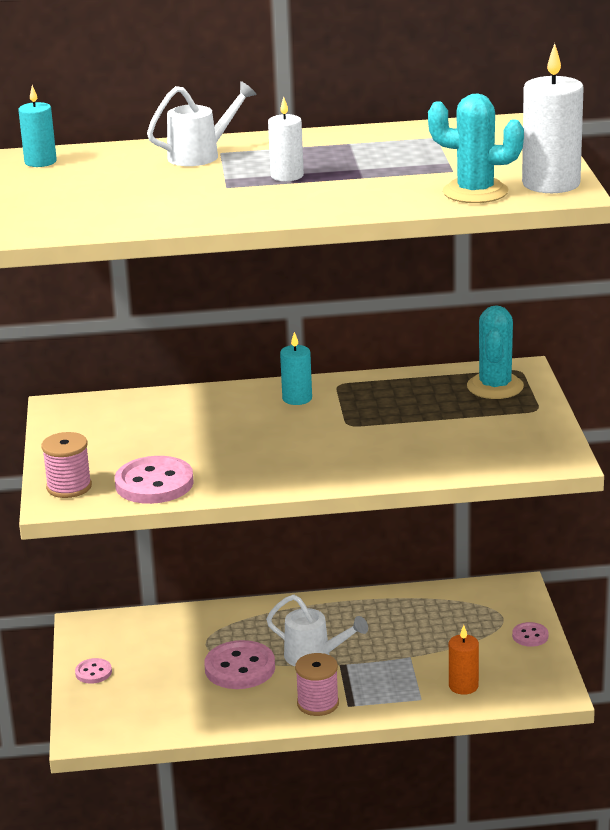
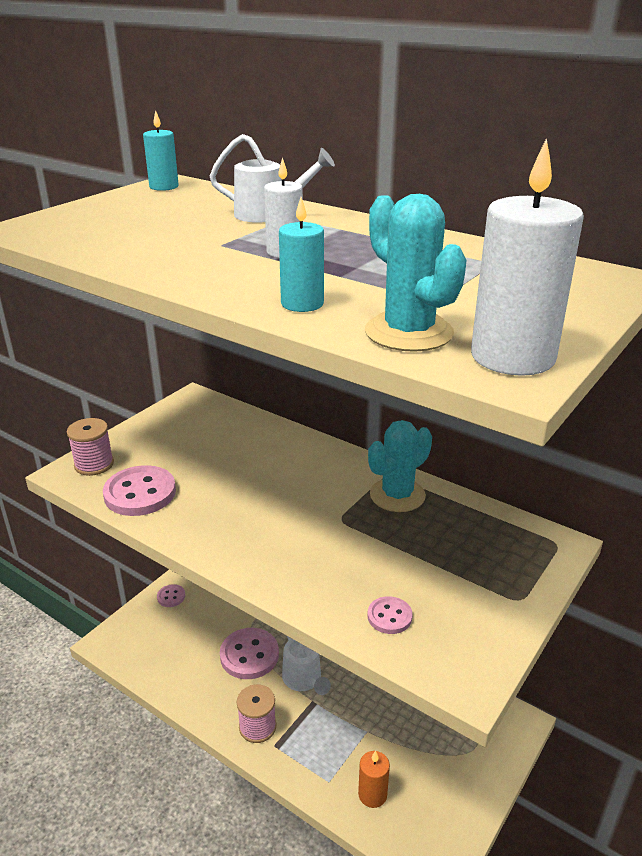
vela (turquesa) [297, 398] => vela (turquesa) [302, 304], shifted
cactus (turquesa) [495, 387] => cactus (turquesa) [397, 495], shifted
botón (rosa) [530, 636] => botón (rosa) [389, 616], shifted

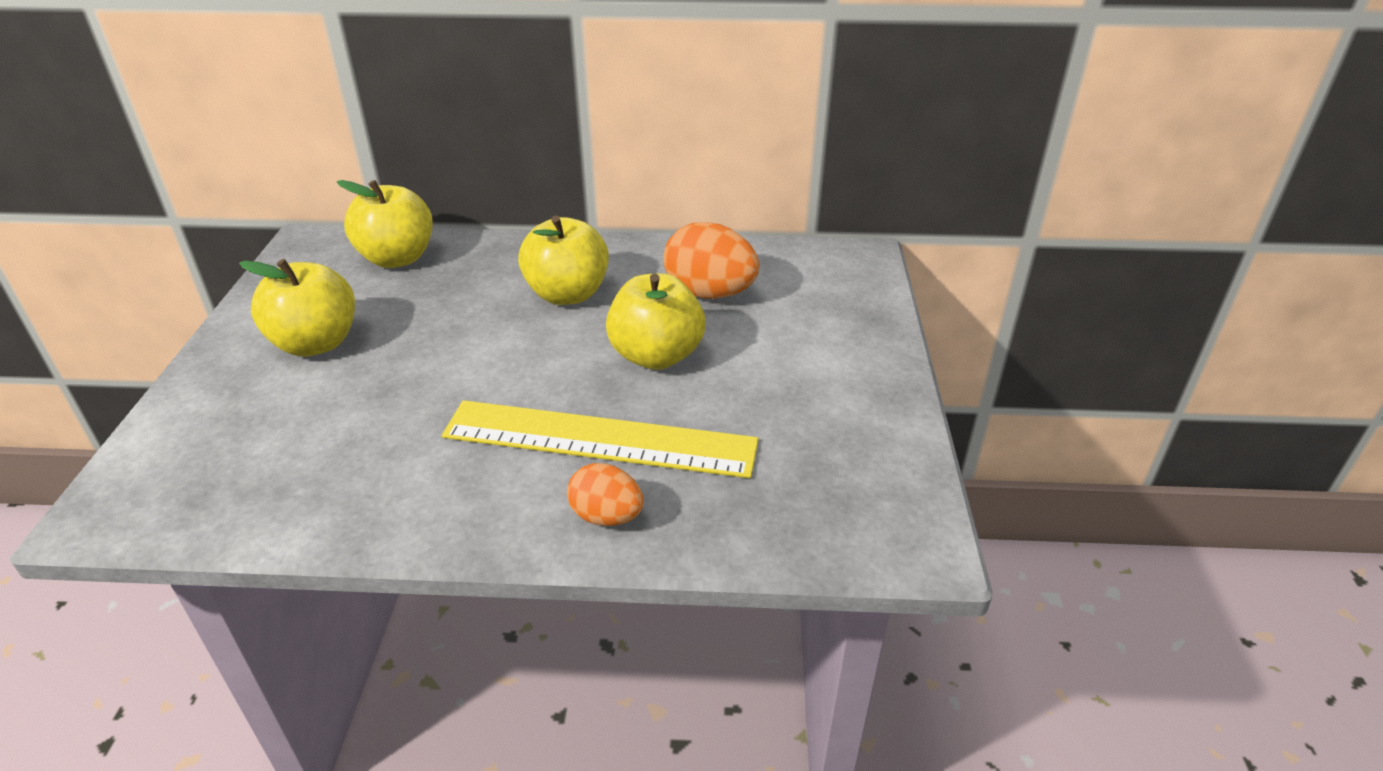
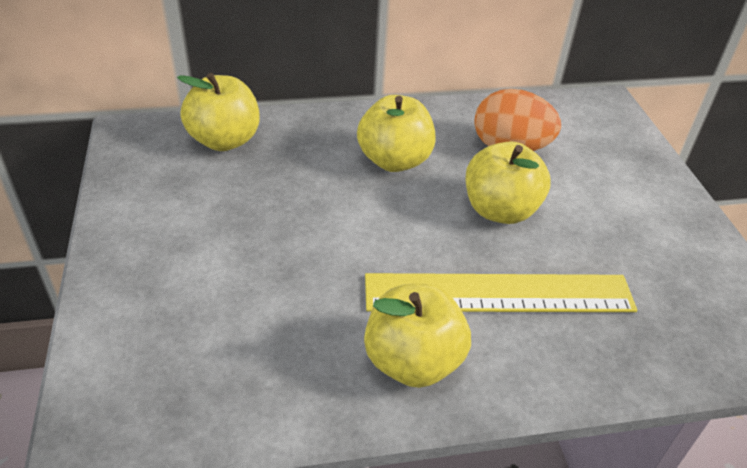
manzana (amarillo) [316, 343] => manzana (amarillo) [413, 361], shifted
huevo (naranja) [606, 516] => nothing

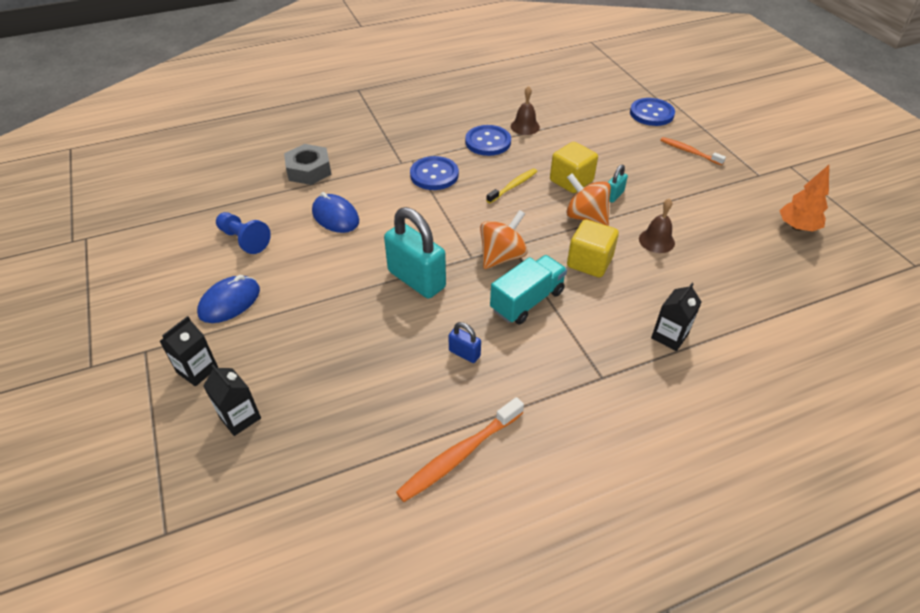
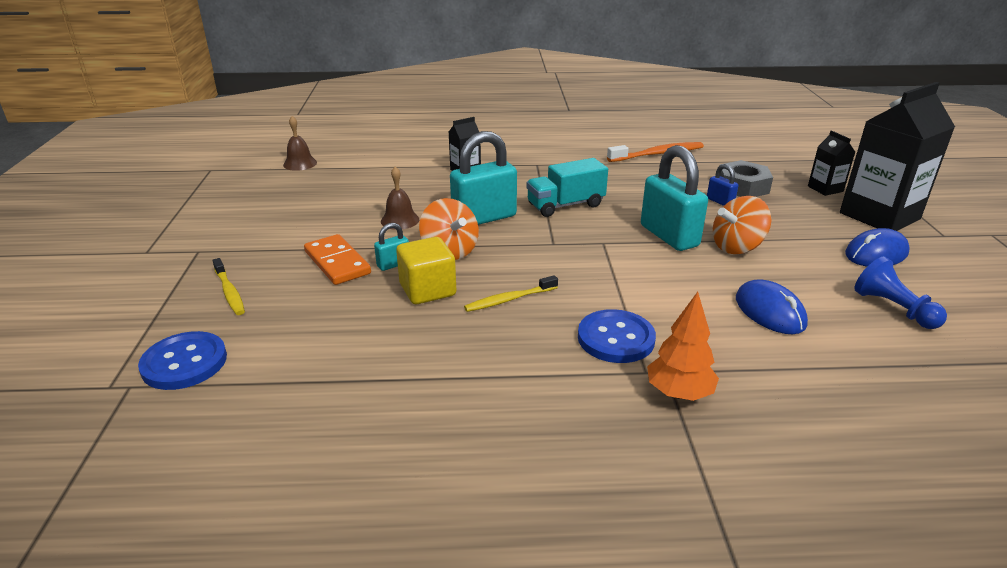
cartón de leche (negro) [197, 370] => cartón de leche (negro) [879, 216], x2.11
tuerca (gris) [309, 170] => tuerca (gris) [742, 187], shifted
candado (azul) [464, 353] => candado (azul) [720, 201], shifted
botón (azul) [488, 142] => nothing
peonza (naranja) [502, 256] => peonza (naranja) [737, 247], shifted
campana (marrón) [525, 126] => campana (marrón) [300, 163], shifted
cubo (amarillo) [589, 262] => candado (turquesa) [484, 218]
cepillo de dientes (naranja) [689, 152] => cepillo de dientes (amarillo) [230, 292]
árbol (naranja) [797, 227] => árbol (naranja) [679, 393], shifted
nothing => ficha de dominó (naranja) [337, 262]

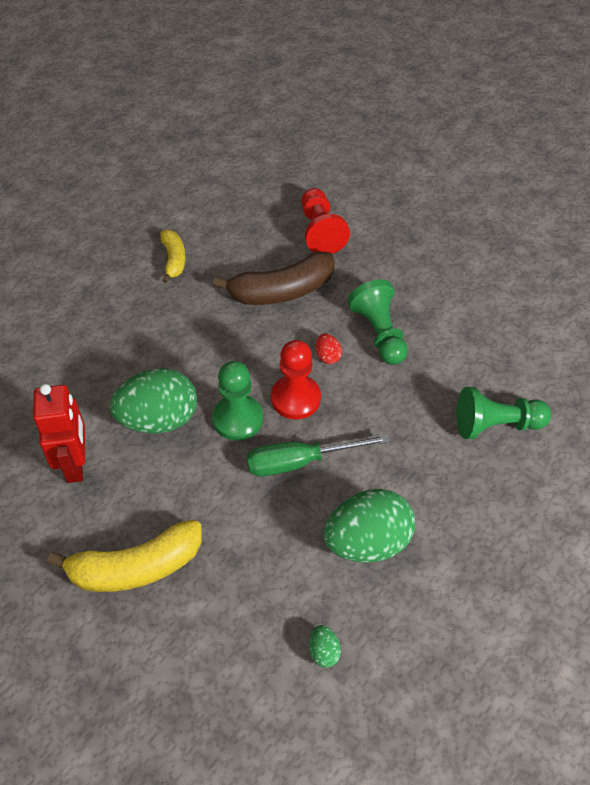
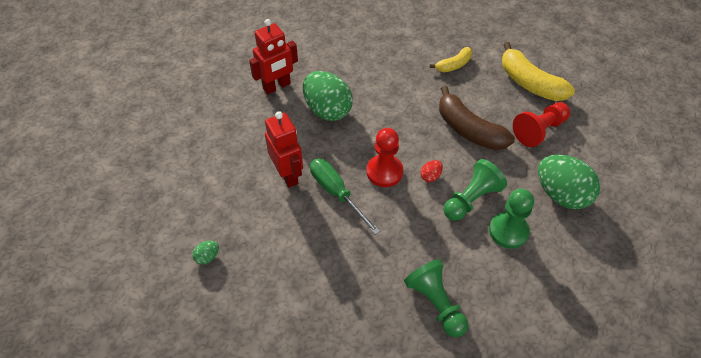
plátano (amarillo) [135, 567] => plátano (amarillo) [529, 83], shifted
peón (verde) [238, 419] => peón (verde) [508, 231], shifted
huevo (verde) [367, 542] => huevo (verde) [561, 194], shifted
nothing => robot (rojo) [288, 175]

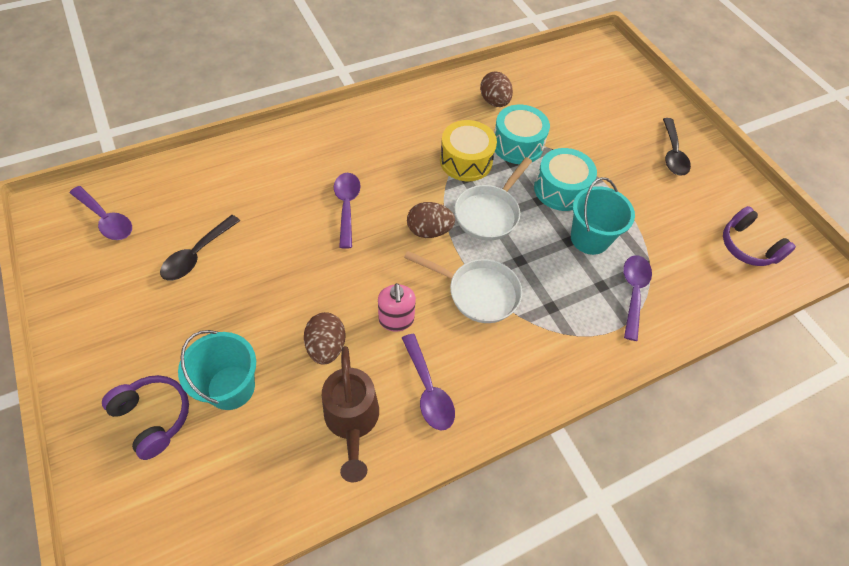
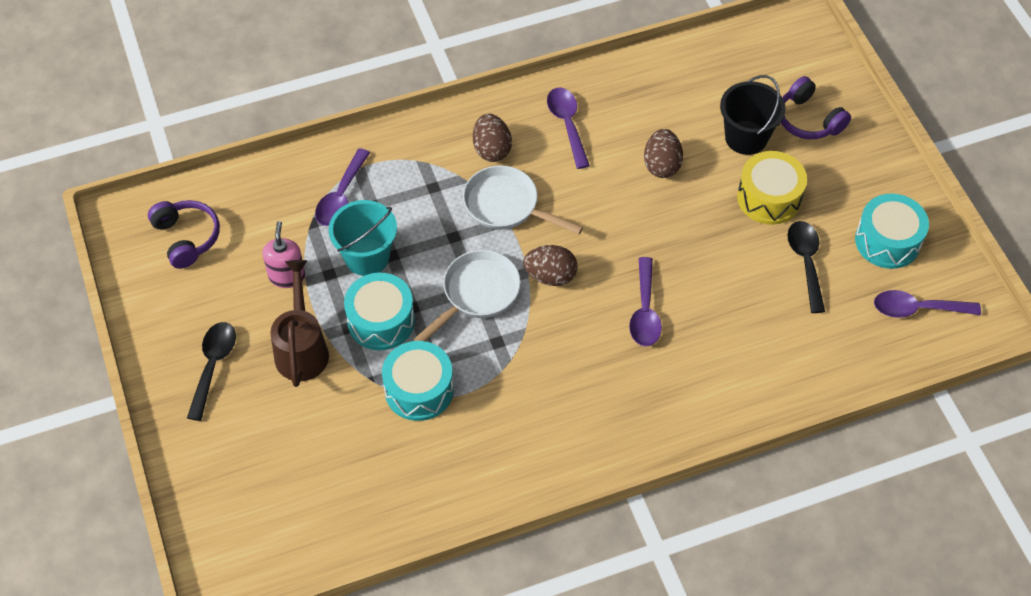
cuchara (morado) [106, 219] => cuchara (morado) [917, 309], 45 degrees counterclockwise
cuchara (negro) [197, 255] => cuchara (negro) [805, 262], 45 degrees counterclockwise
balde (turquesa) [231, 387] => balde (negro) [746, 137]
regadera (marrón) [352, 421] => regadera (marrón) [302, 348], shifted
dispensador de jabón (rosa) [396, 320] => dispensador de jabón (rosa) [287, 276], shifted
tambor (amarillo) [466, 161] => tambor (amarillo) [769, 198], shifted
huevo (marrón) [494, 102] => huevo (marrón) [491, 149], shifted
nothing => tambor (turquesa) [887, 241]

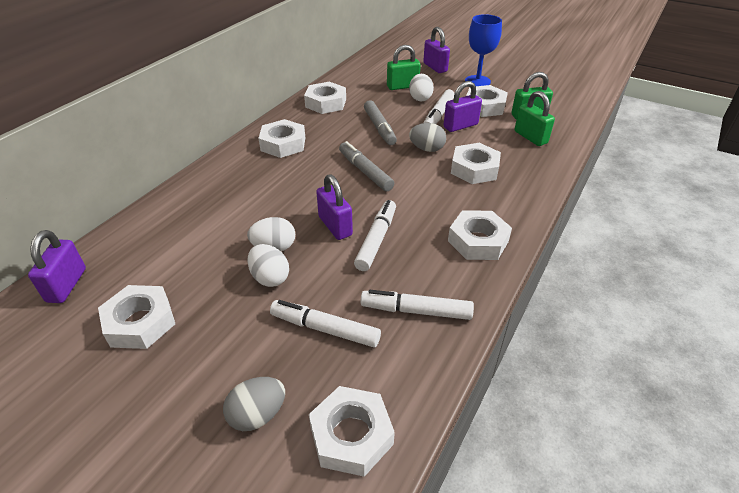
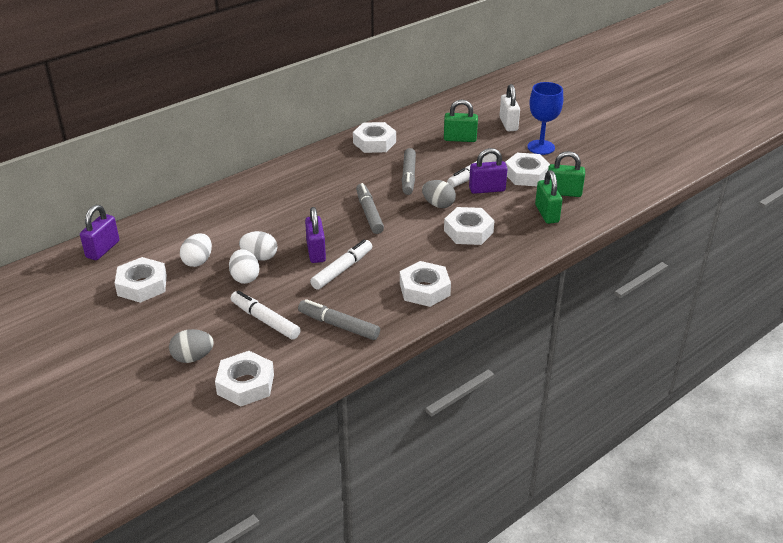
tuerca (blanco) [283, 144] => nothing
rotulador (blanco) [416, 311] => rotulador (gris) [338, 325]
huevo (blanco) [420, 98] => huevo (blanco) [198, 261], shifted
candado (morado) [435, 67] => candado (blanco) [508, 124]

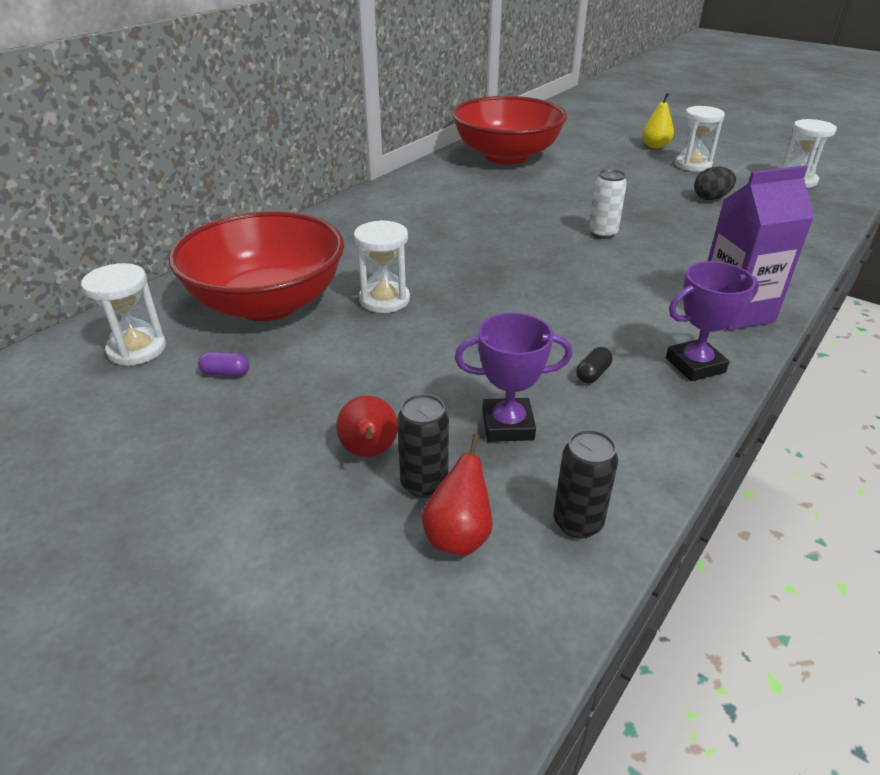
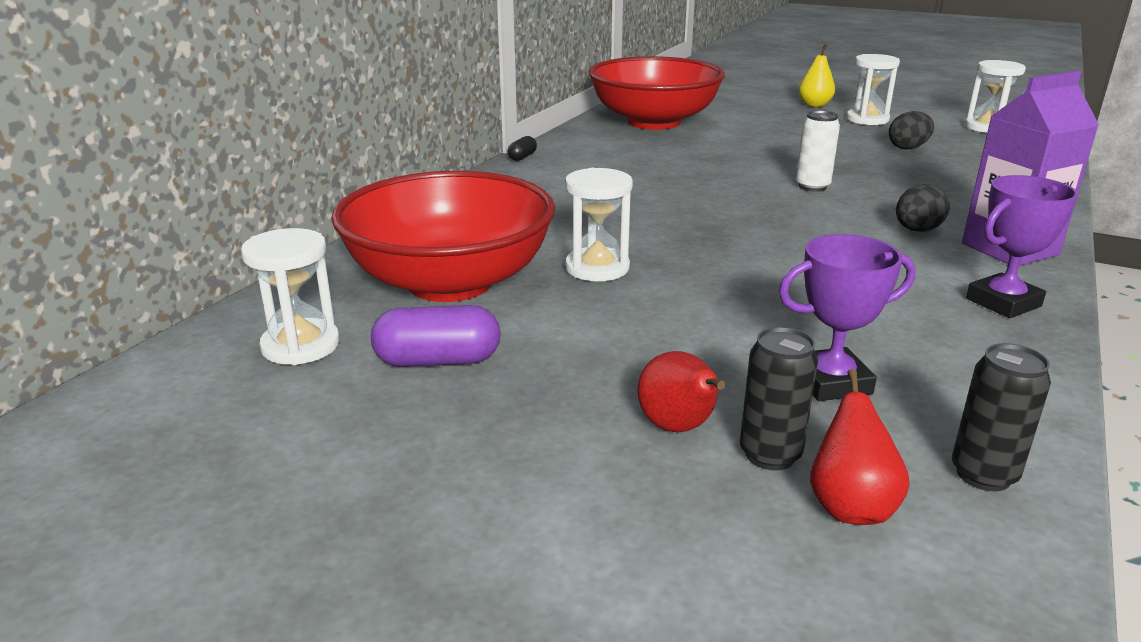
cápsula (morado) [225, 373] => cápsula (morado) [438, 361], x1.87
cápsula (negro) [592, 374] => cápsula (negro) [522, 157], shifted
nothing => huevo (negro) [917, 230]

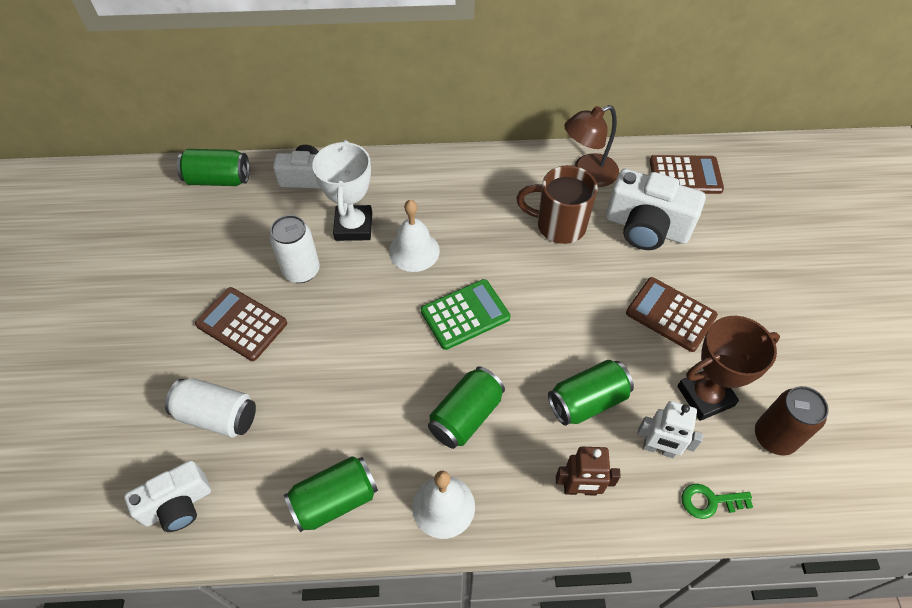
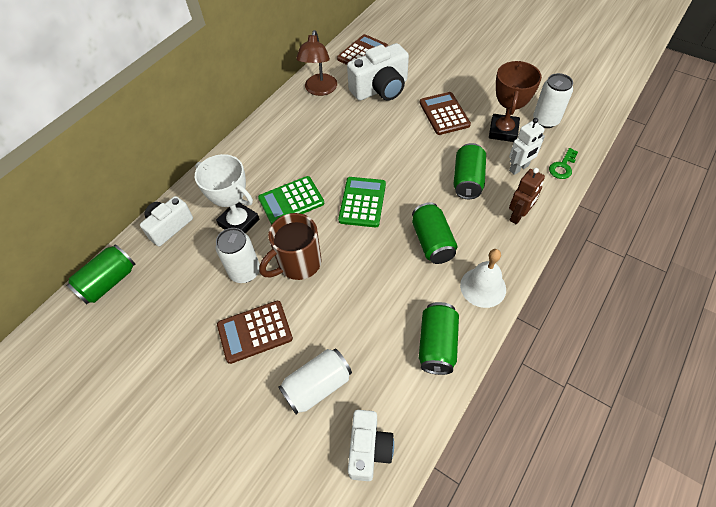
campana (blanco) [414, 251] => calculadora (verde) [291, 201]
taza (marrón) [558, 225] => taza (marrón) [298, 264], shifted
calculadora (marrón) [670, 315] => calculadora (marrón) [444, 114], 90 degrees clockwise
lata (marrón) [774, 437] => lata (blanco) [545, 120]

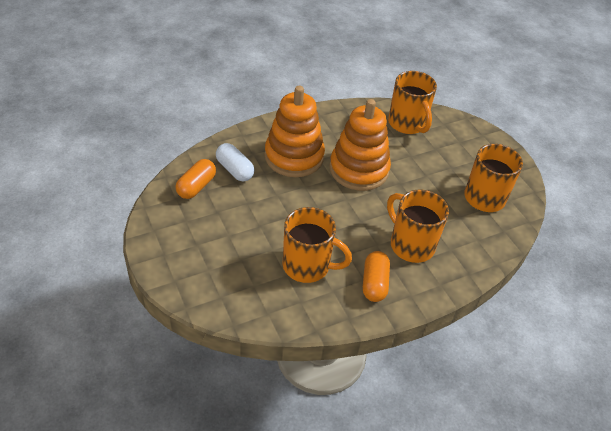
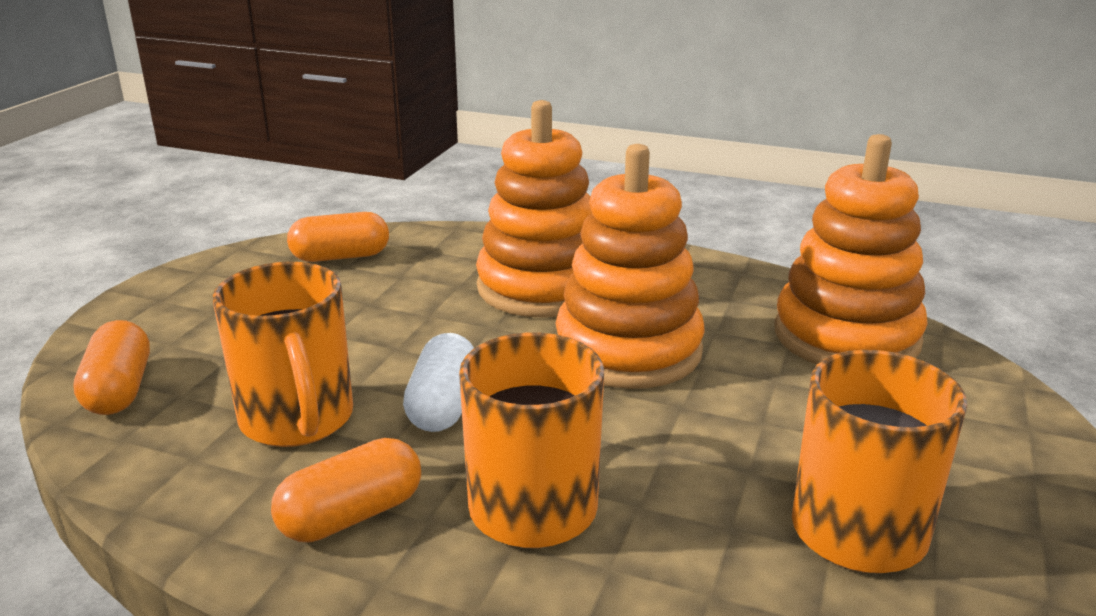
cápsula (blanco) [234, 170] => cápsula (blanco) [443, 405], shifted
taza (naranja) [407, 124] => juguete apilable (naranja) [846, 336]
nothing => cápsula (naranja) [119, 390]

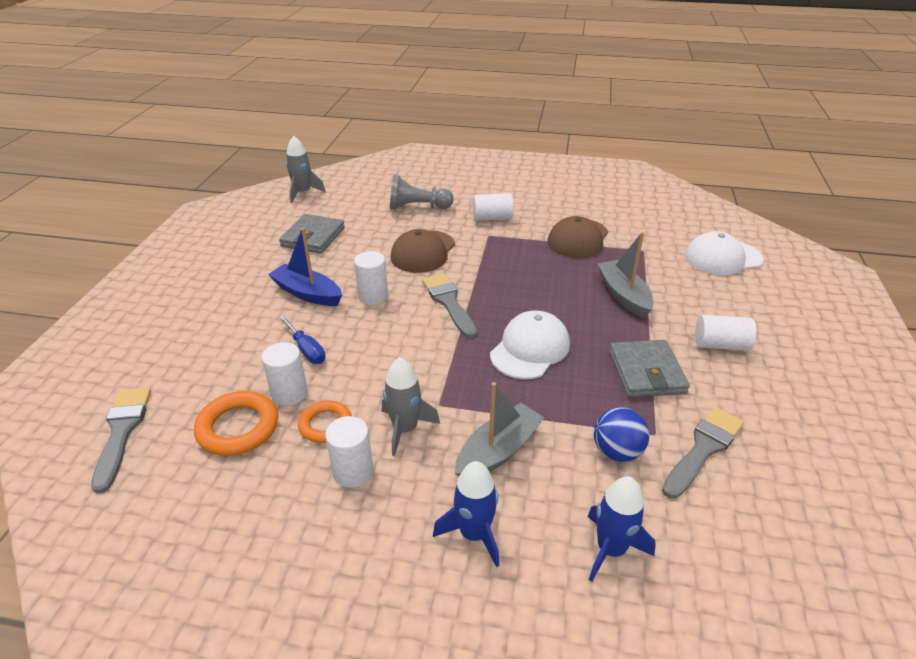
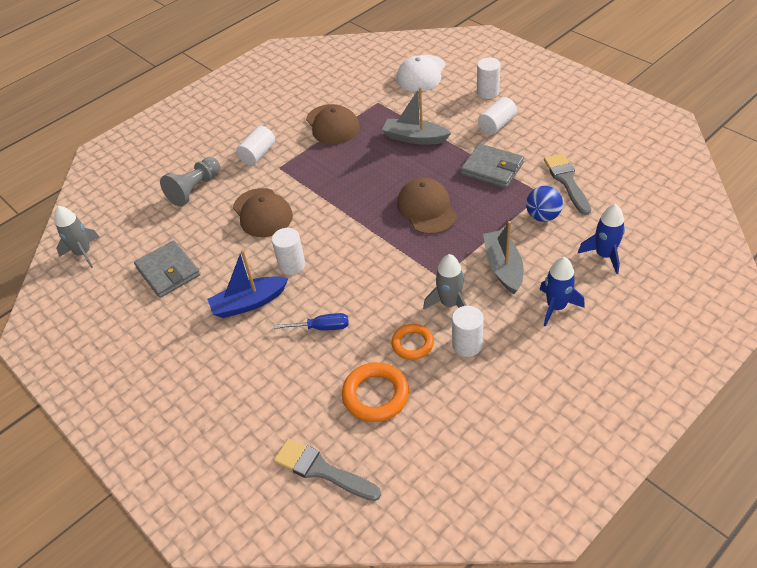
cilindro (blanco) [289, 393] => cilindro (blanco) [487, 92], shifted
pincel (gris) [449, 303] => nothing
gorra (blanco) [530, 349] => gorra (marrón) [426, 209]

